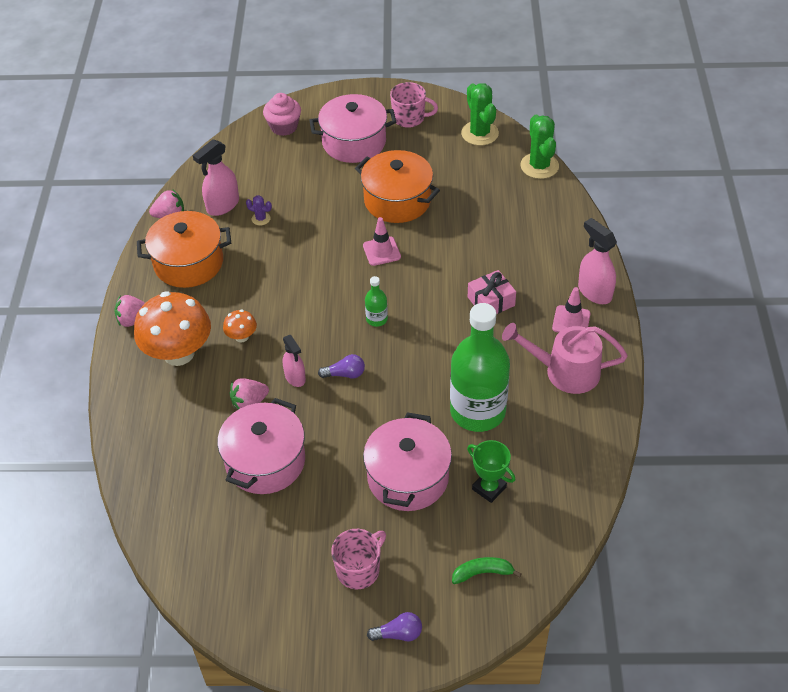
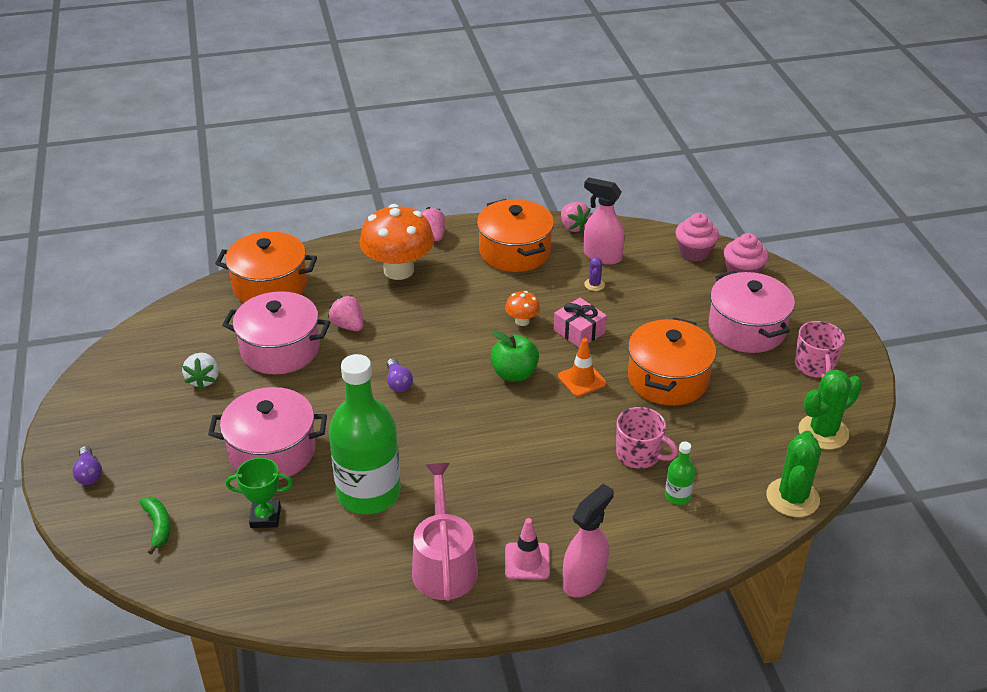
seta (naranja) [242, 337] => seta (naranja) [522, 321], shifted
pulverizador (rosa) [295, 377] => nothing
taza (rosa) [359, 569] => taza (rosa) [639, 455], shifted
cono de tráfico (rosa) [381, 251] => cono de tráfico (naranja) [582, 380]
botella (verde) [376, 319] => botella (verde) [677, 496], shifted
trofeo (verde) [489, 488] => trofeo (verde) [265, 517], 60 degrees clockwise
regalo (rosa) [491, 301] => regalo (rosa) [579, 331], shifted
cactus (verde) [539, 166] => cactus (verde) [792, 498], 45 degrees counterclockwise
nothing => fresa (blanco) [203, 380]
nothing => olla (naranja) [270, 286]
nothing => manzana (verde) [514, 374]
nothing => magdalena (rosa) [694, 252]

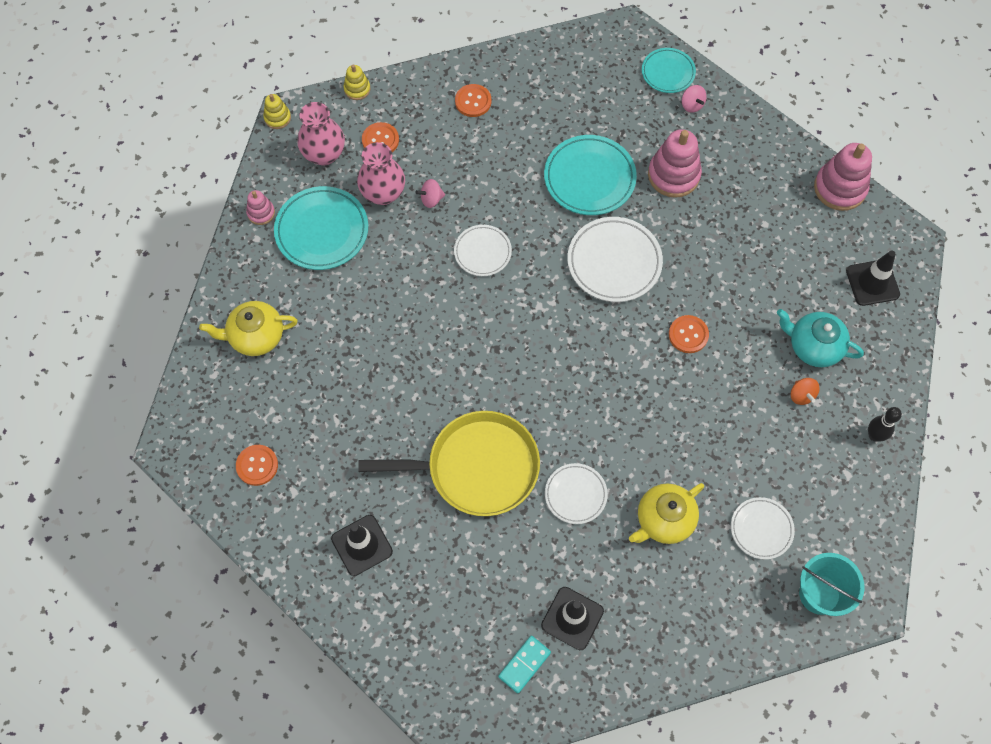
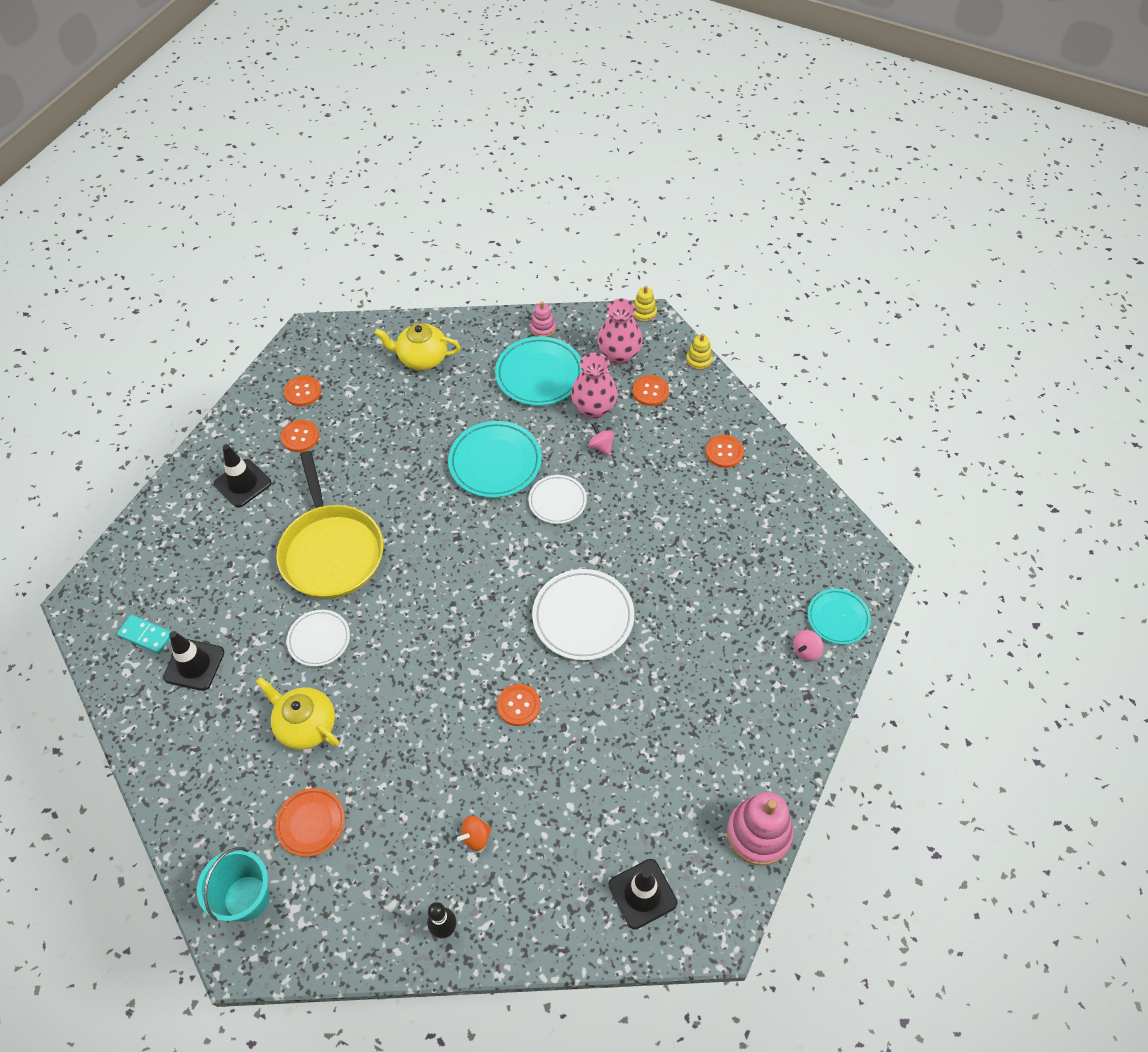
tetera (amarillo) [256, 336] => tetera (amarillo) [422, 358], 60 degrees counterclockwise
plato (turquesa) [589, 178] => plato (turquesa) [495, 462], shifted
juguete apilable (rosa) [673, 175] => nothing
plato (blanco) [761, 529] => plato (naranja) [311, 823]
tetera (turquesa) [813, 346] => nothing
nothing => botón (naranja) [300, 437]

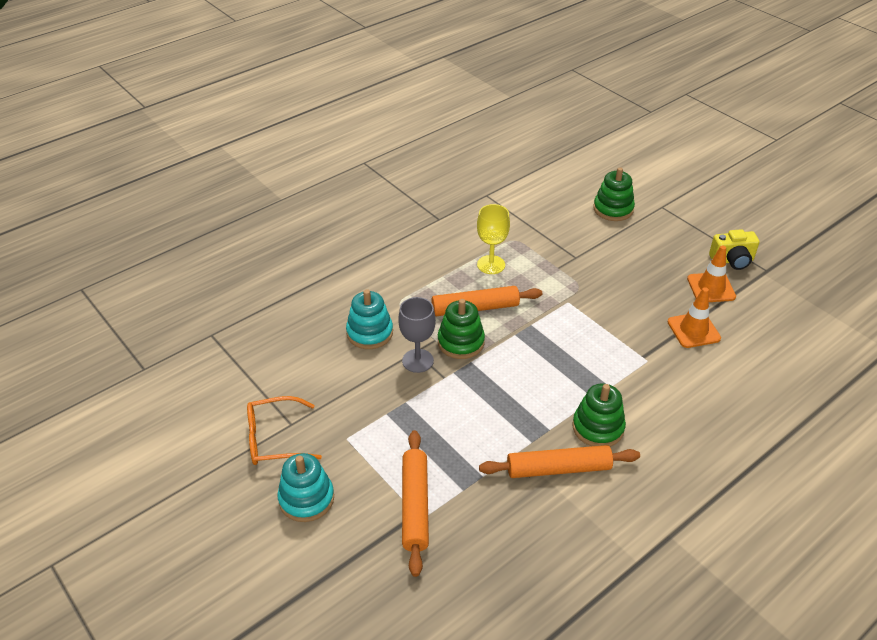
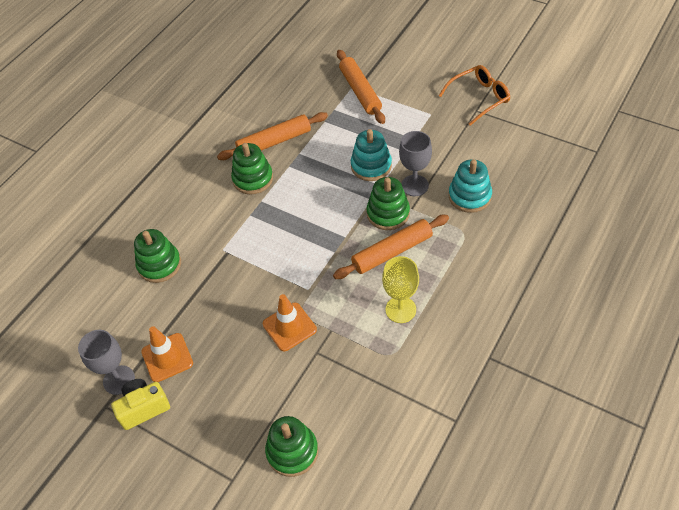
juguete apilable (turquesa) [306, 499] => juguete apilable (turquesa) [371, 166], shifted
cono de tráfico (naranja) [693, 330] => cono de tráfico (naranja) [289, 327], shifted
nothing => copa (gris) [119, 380]
nothing => juguete apilable (verde) [159, 265]

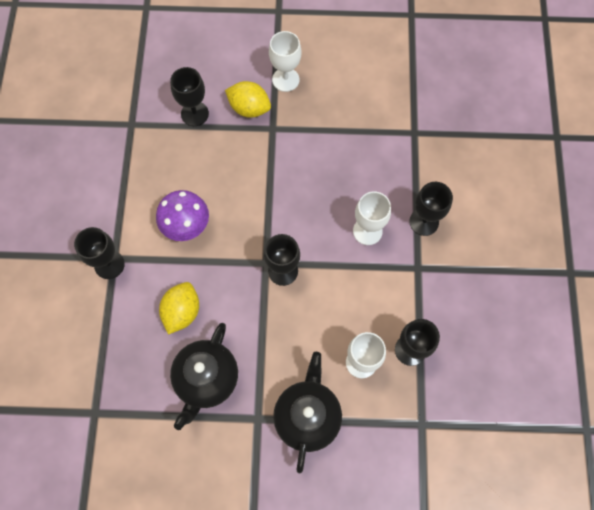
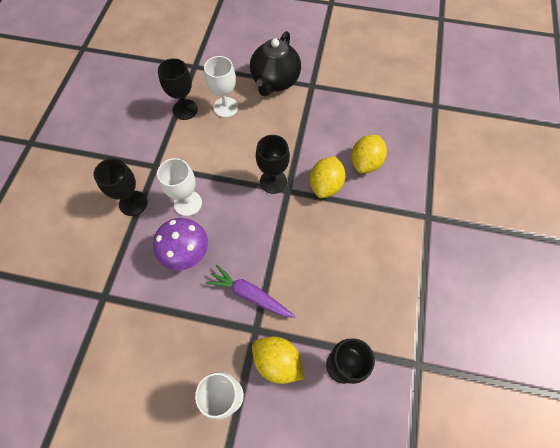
copa (negro) [109, 264] => nothing
seta (morado) [186, 226] => seta (morado) [186, 253], shifted
tetera (negro) [206, 379] => nothing
nothing => zanahoria (morado) [250, 295]
nothing => limón (amarillo) [325, 185]

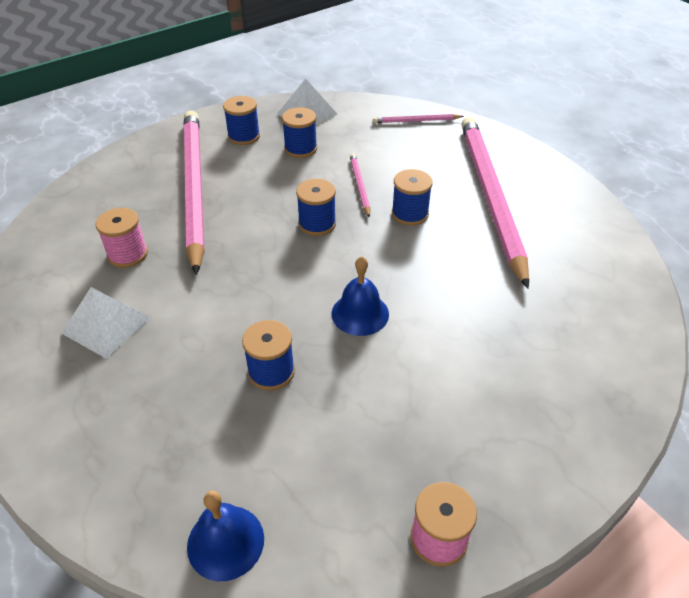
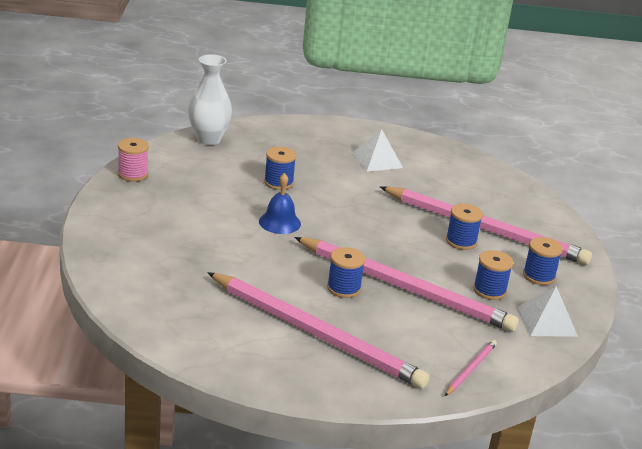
carrete (rosa) [128, 254] => nothing
campana (azul) [225, 542] => florero (blanco) [208, 139]
carrete (azul) [317, 224] => carrete (azul) [461, 241], shifted
lápiz (rosa) [359, 185] => lápiz (rosa) [405, 288], x2.50

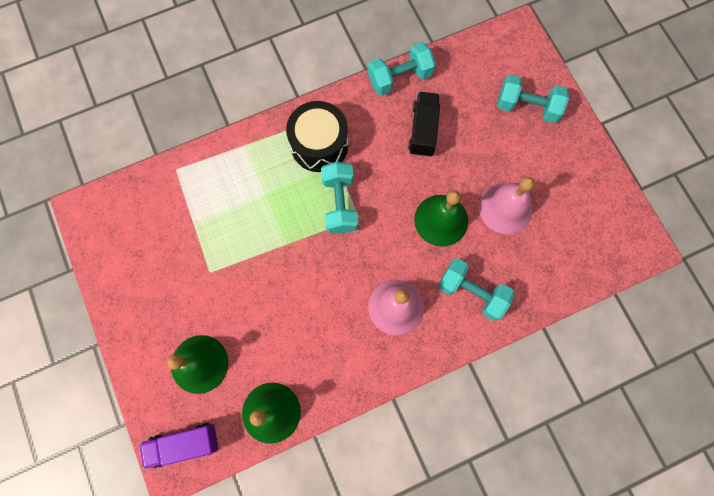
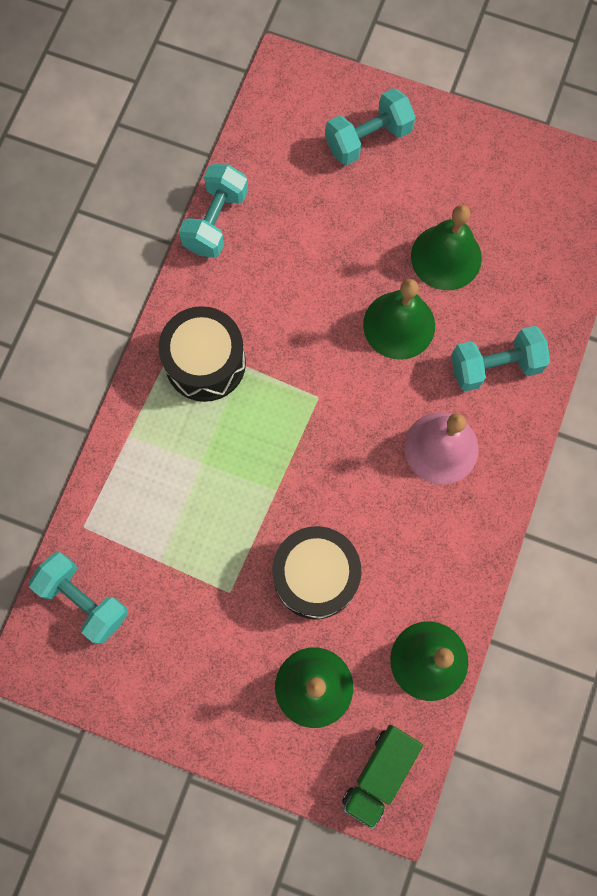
camión (morado) [184, 444] => camión (verde) [379, 773]
mancuerna (turquesa) [340, 203] => mancuerna (turquesa) [84, 600], shifted
camión (negro) [423, 130] => nothing
campana (rosa) [505, 208] => campana (verde) [446, 257]
nothing => tambor (negro) [315, 576]

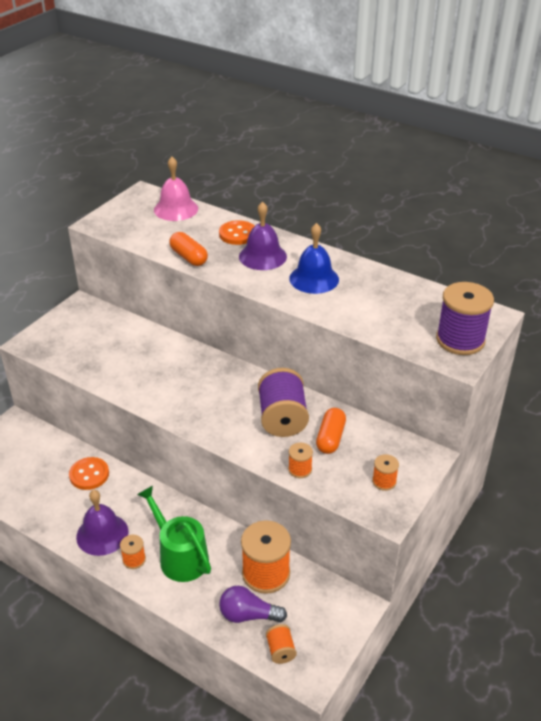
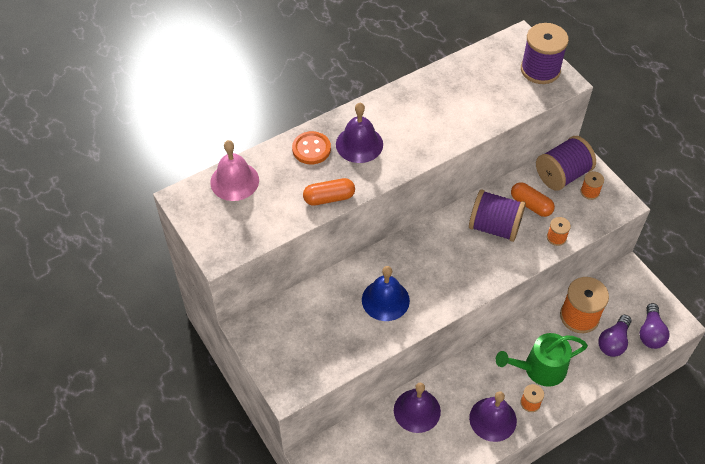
botón (naranja) [89, 474] => campana (morado) [417, 410]
carrete (naranja) [280, 650] => bombilla (morado) [650, 333]
campana (azul) [314, 279] => campana (azul) [385, 300], shifted
nothing => carrete (morado) [562, 175]

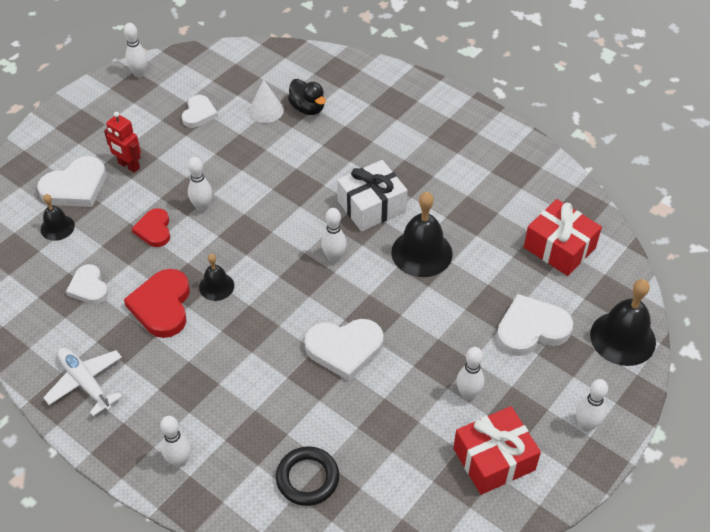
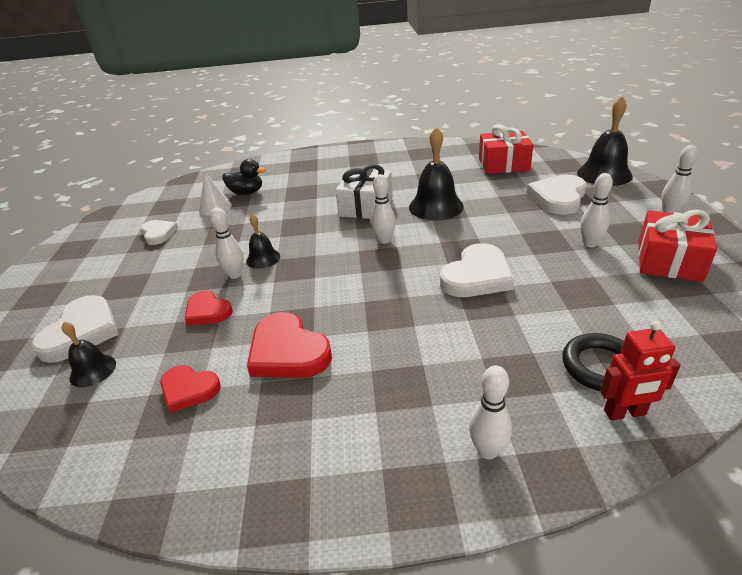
avión (blanco) [85, 383] => nothing
corazón (blanco) [89, 287] => corazón (rojo) [189, 389]
robot (rojo) [128, 166] => robot (rojo) [625, 413], shifted
bolo (blanco) [139, 74] => nothing
campana (negro) [216, 286] => campana (negro) [263, 258], shifted

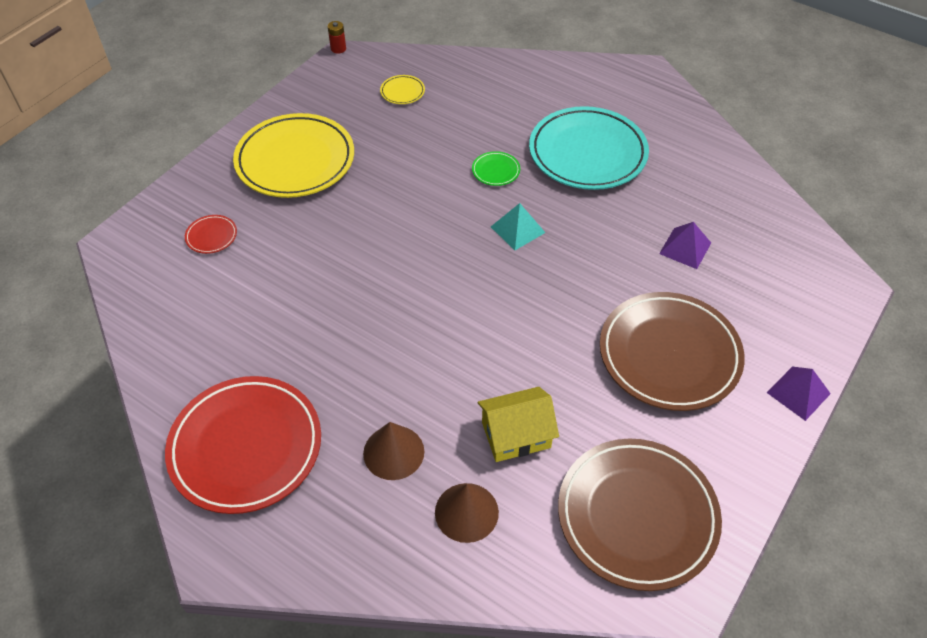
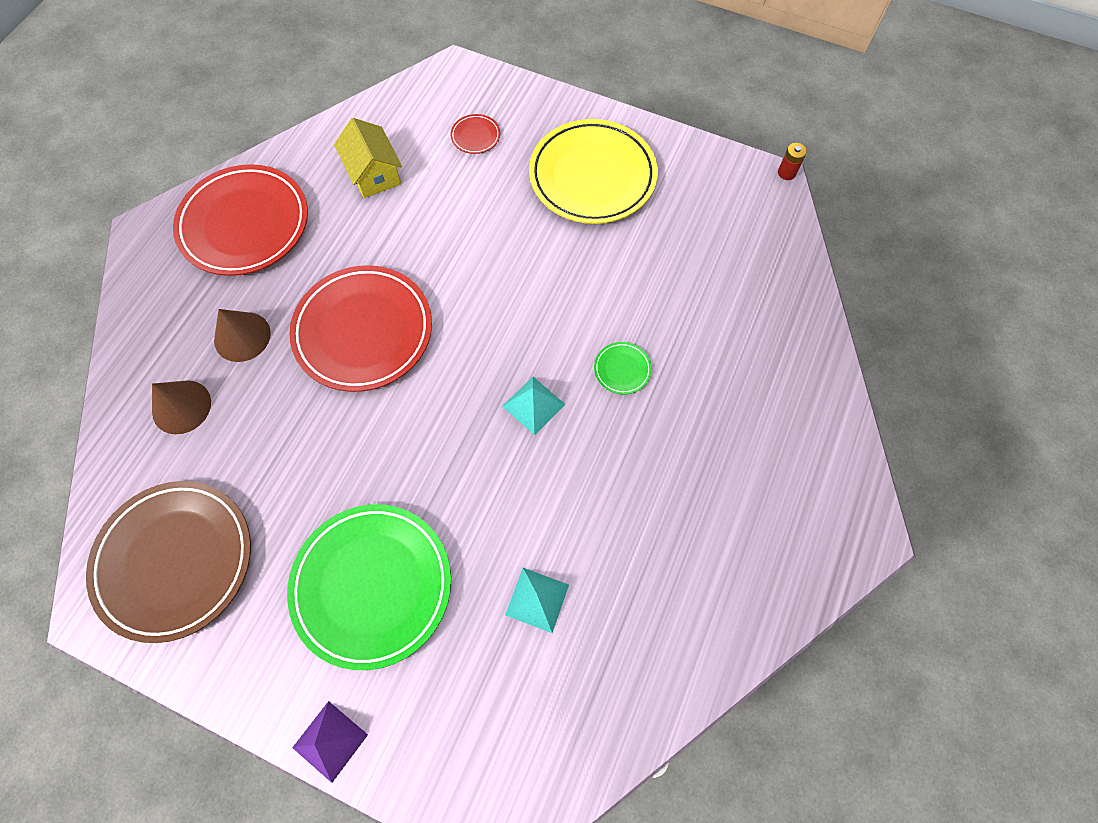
plato (amarillo) [402, 92] => nothing
casa (amarillo) [516, 435] => casa (amarillo) [374, 173], shifted
plato (turquesa) [587, 153] => nothing
plato (marrón) [669, 355] => plato (verde) [372, 585]
pirámide (morado) [685, 248] => pirámide (turquesa) [537, 599]
nothing => plato (rojo) [363, 331]

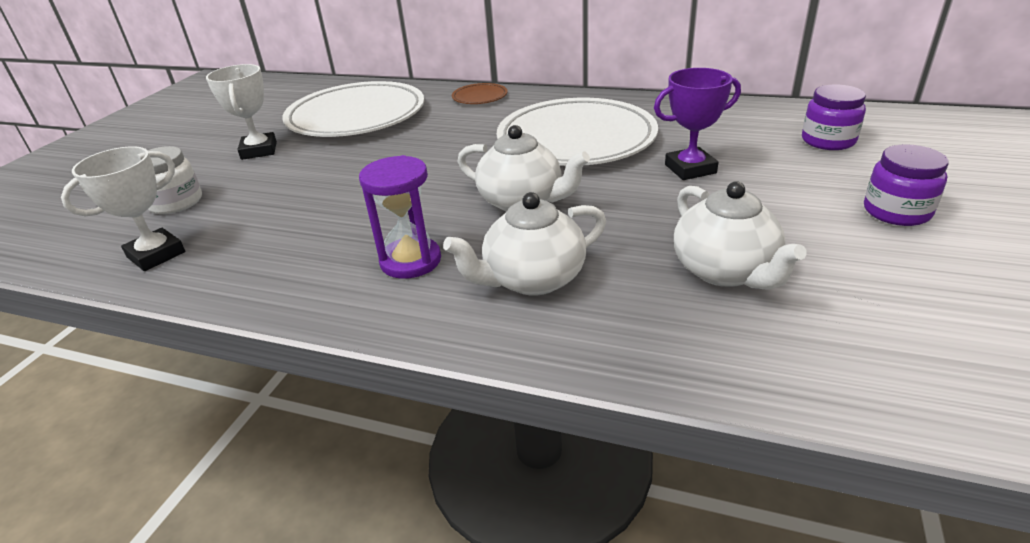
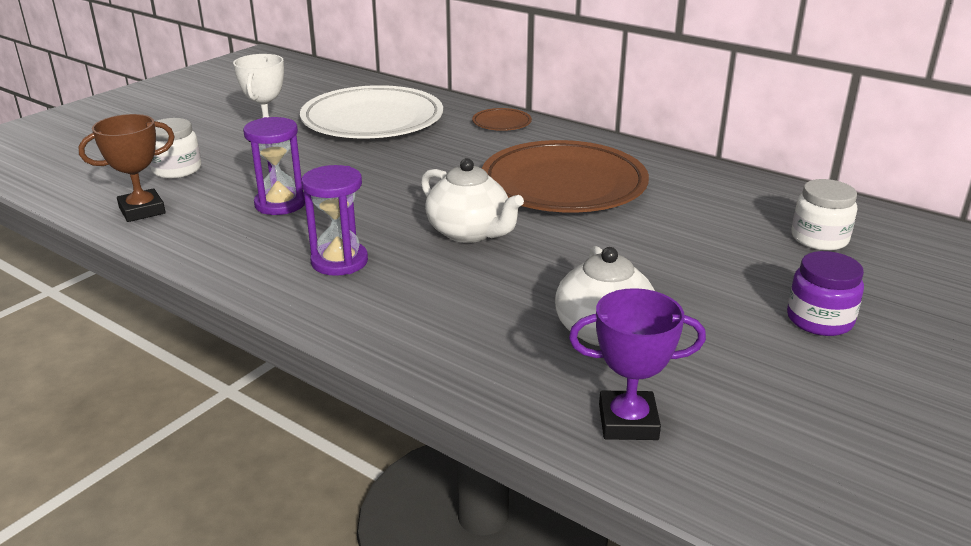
trofeo (blanco) [156, 255] => trofeo (marrón) [142, 210]
tetera (blanco) [532, 279] => nothing
plato (blanco) [576, 139] => plato (marrón) [563, 185]
trofeo (morado) [690, 169] => trofeo (morado) [628, 422], shifted
tarro (morado) [828, 141] => tarro (blanco) [819, 238]
nothing => reloj de arena (morado) [280, 204]

